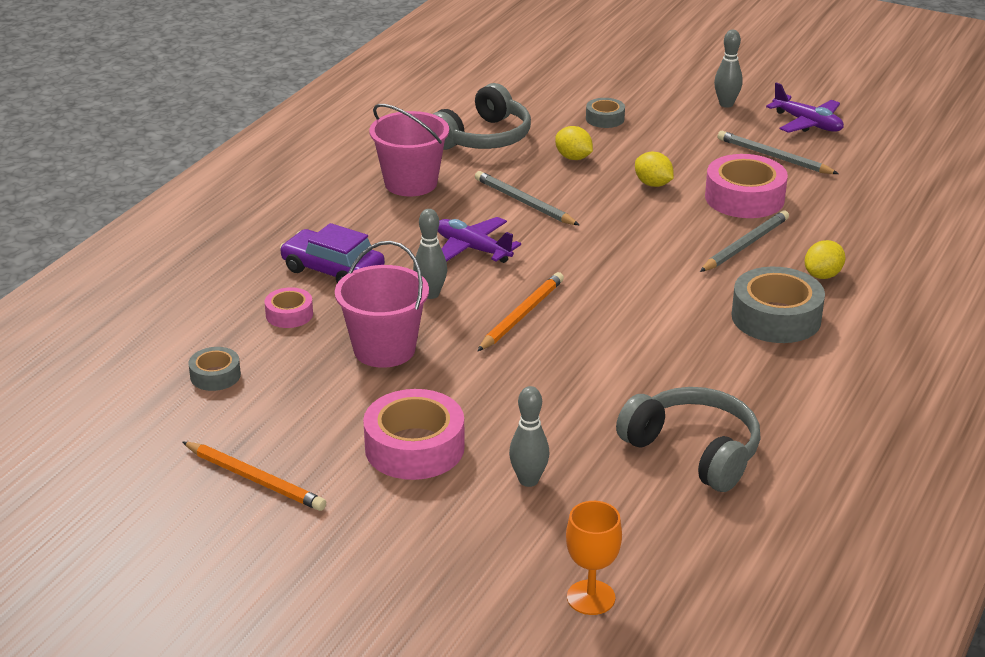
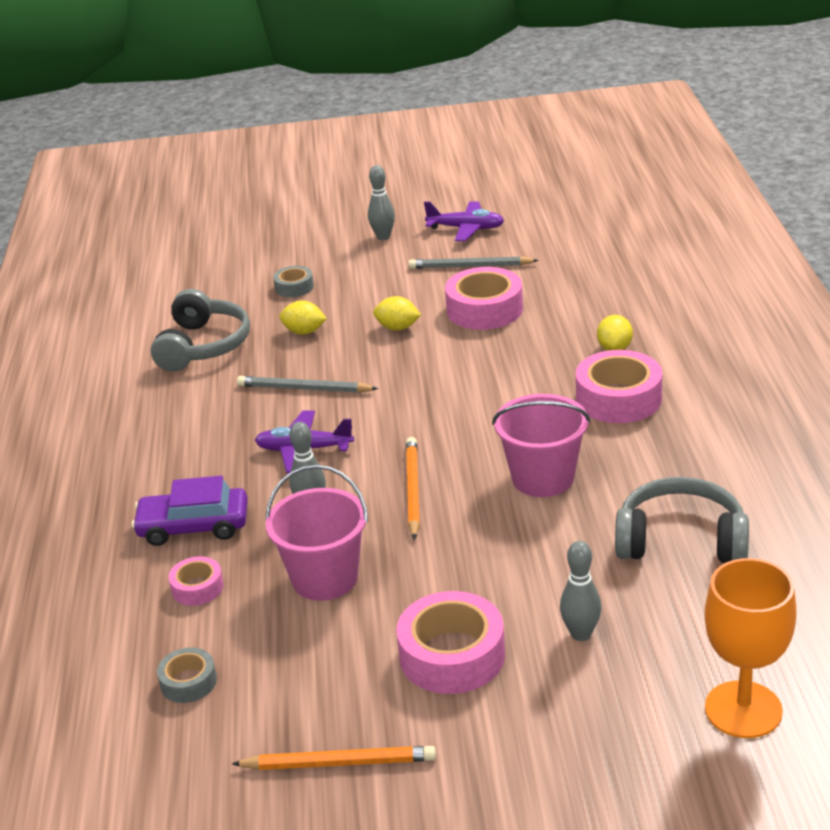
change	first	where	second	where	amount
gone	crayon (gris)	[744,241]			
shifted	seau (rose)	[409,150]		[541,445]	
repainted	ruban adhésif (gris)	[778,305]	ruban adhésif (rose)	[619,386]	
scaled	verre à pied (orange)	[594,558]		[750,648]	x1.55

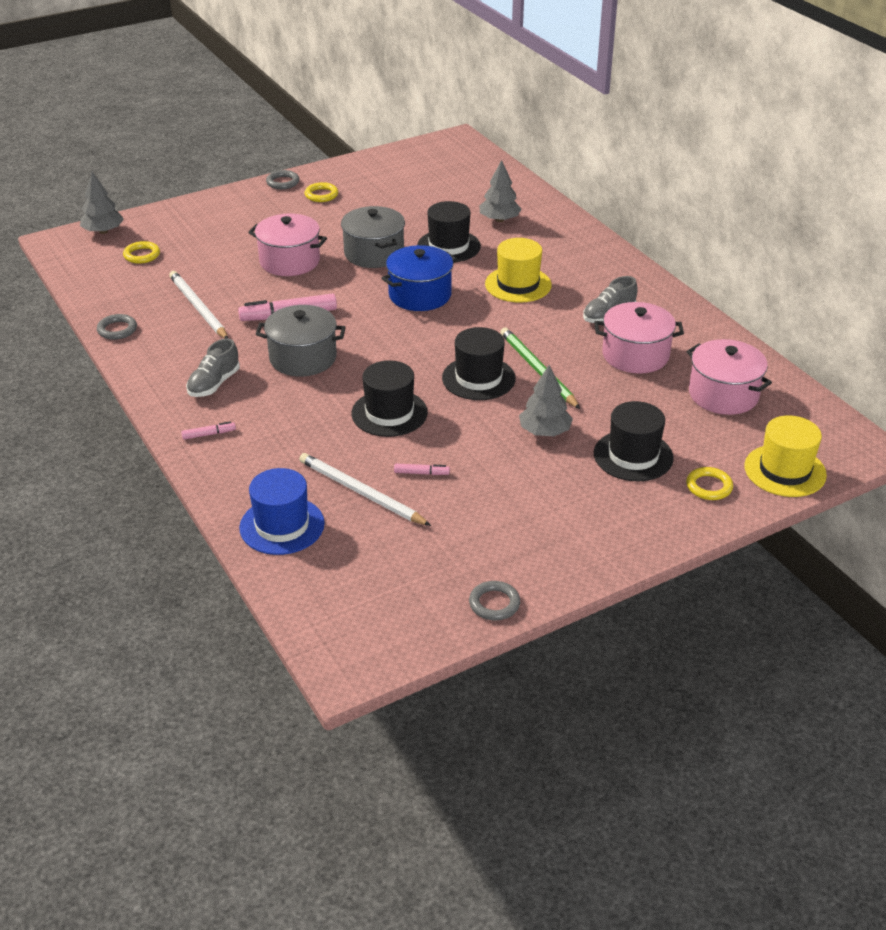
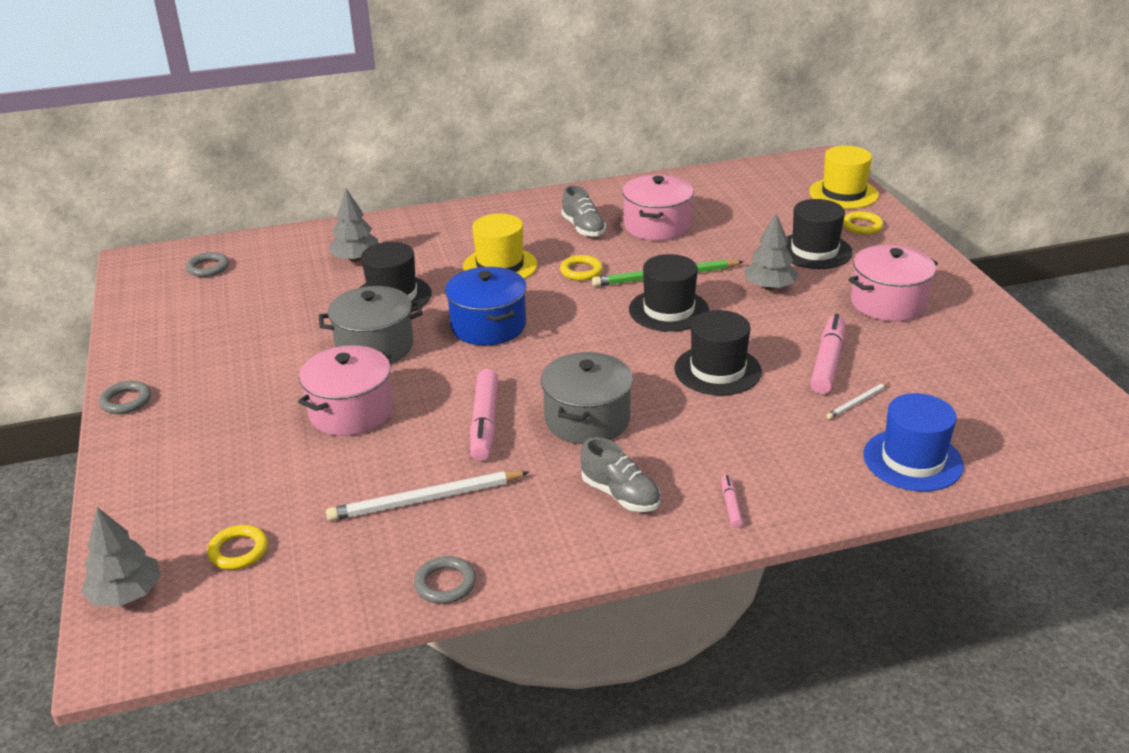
change	first	where	second	where	amount
shifted	anneau (jaune)	[321,192]		[581,268]	
shifted	anneau (gris)	[494,600]		[207,264]	
shifted	marmite (rose)	[729,377]		[893,283]	
scaled	crayon (blanc)	[365,489]		[857,400]	x0.50
scaled	feutre (rose)	[422,469]		[827,354]	x2.05

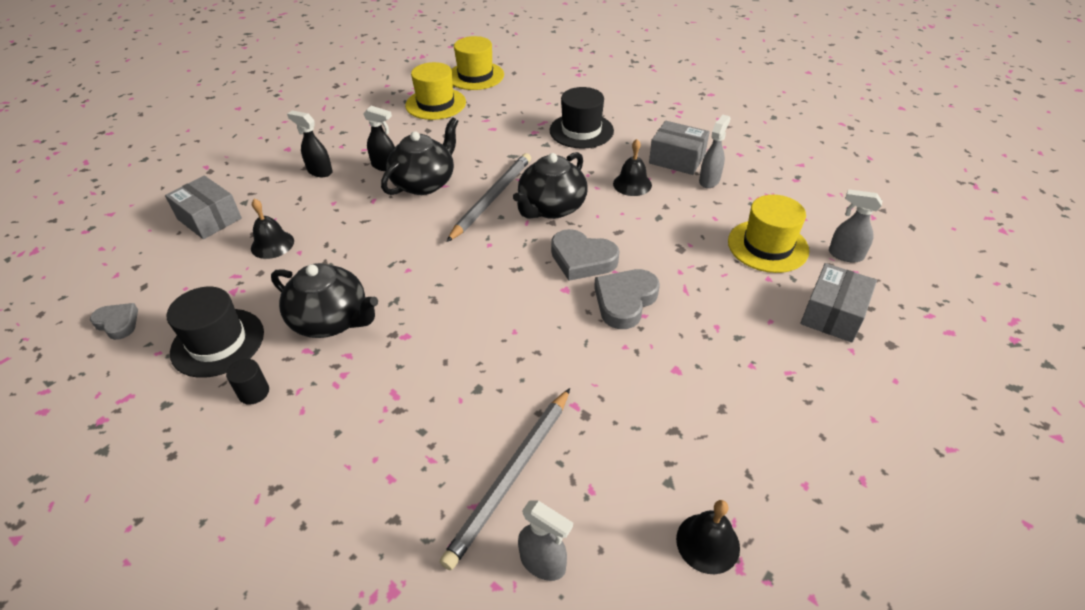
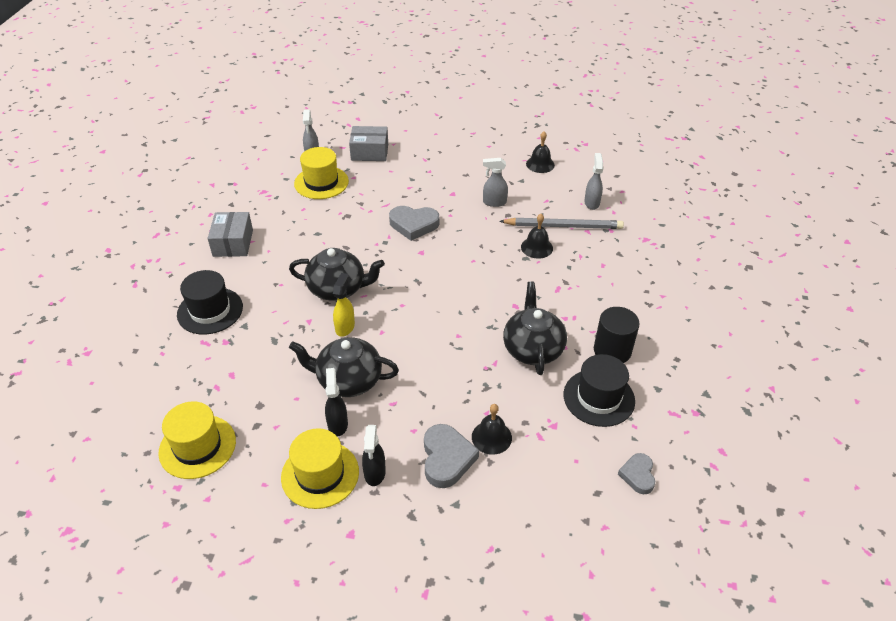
change	first	where	second	where	amount
gone	boîte (gris)	[203,207]			
shifted	chapeau (jaune)	[477,63]		[320,468]	
shifted	cœur (gris)	[585,255]		[451,456]	
shifted	cloche (noir)	[632,167]		[537,236]	
shifted	vaporisateur (gris)	[715,151]		[495,182]	
swapped	crayon (gris)	[489,197]	vaporisateur (jaune)	[344,305]	
scaled	cylindre (noir)	[247,382]		[617,335]	x1.79

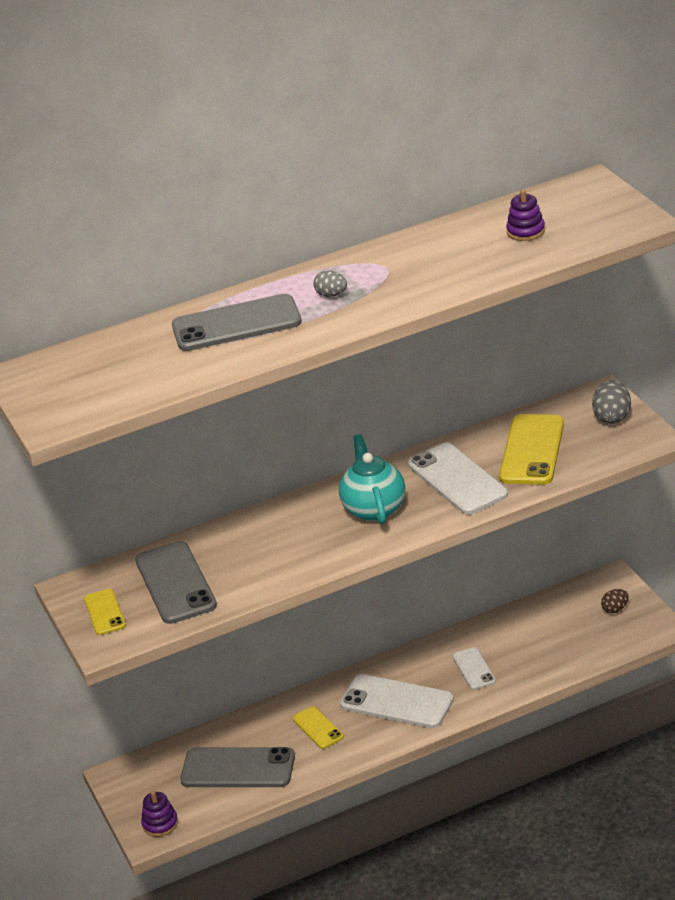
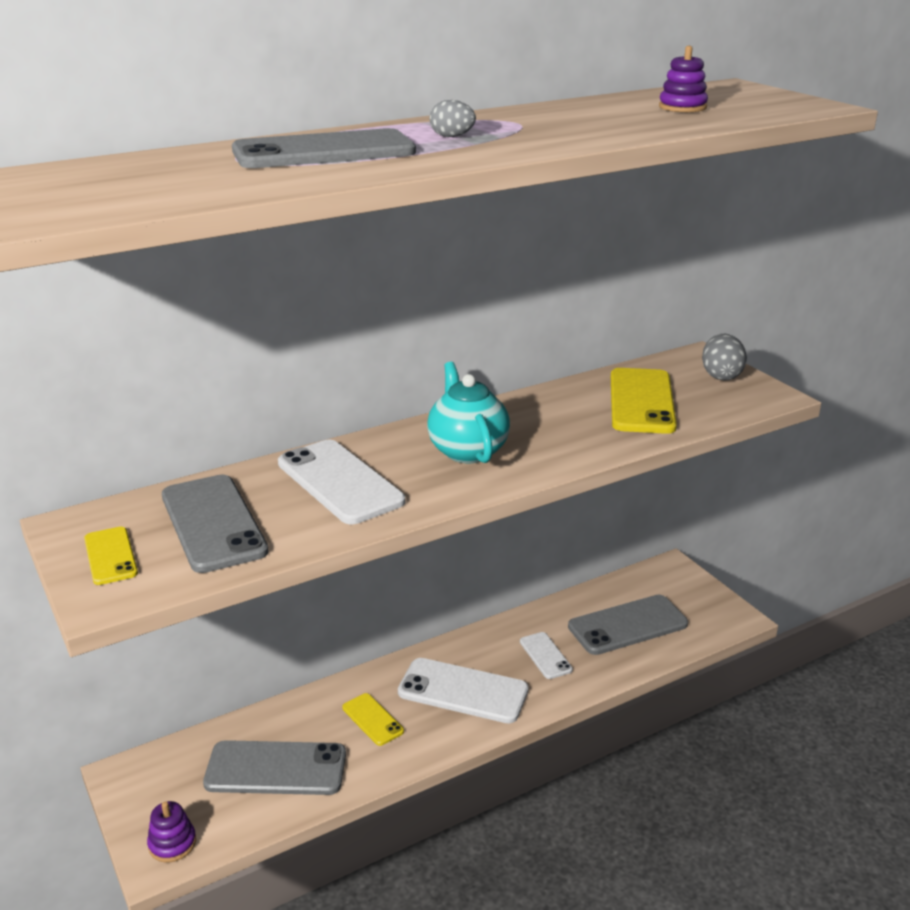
change	first	where	second	where	amount
gone	œuf (marron)	[614,601]			
new			téléphone (gris)	[628,625]	
shifted	téléphone (blanc)	[458,479]		[341,482]	

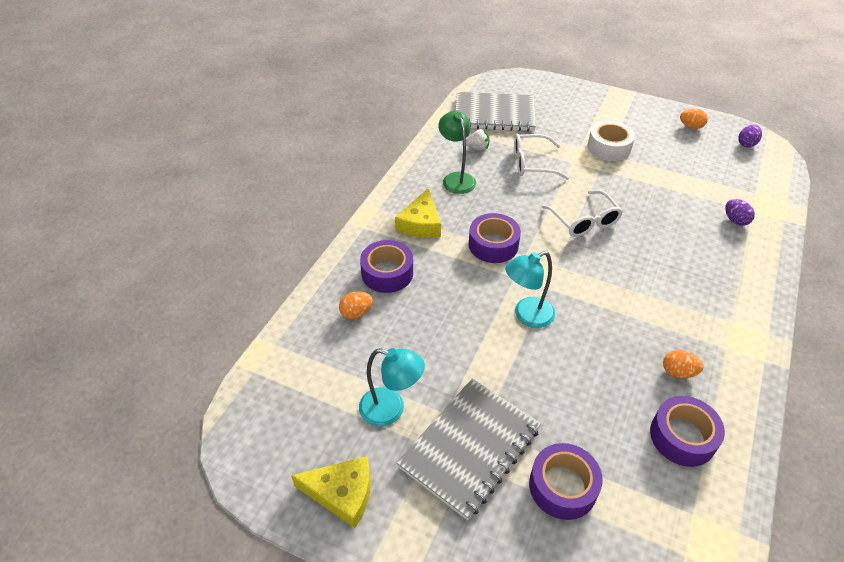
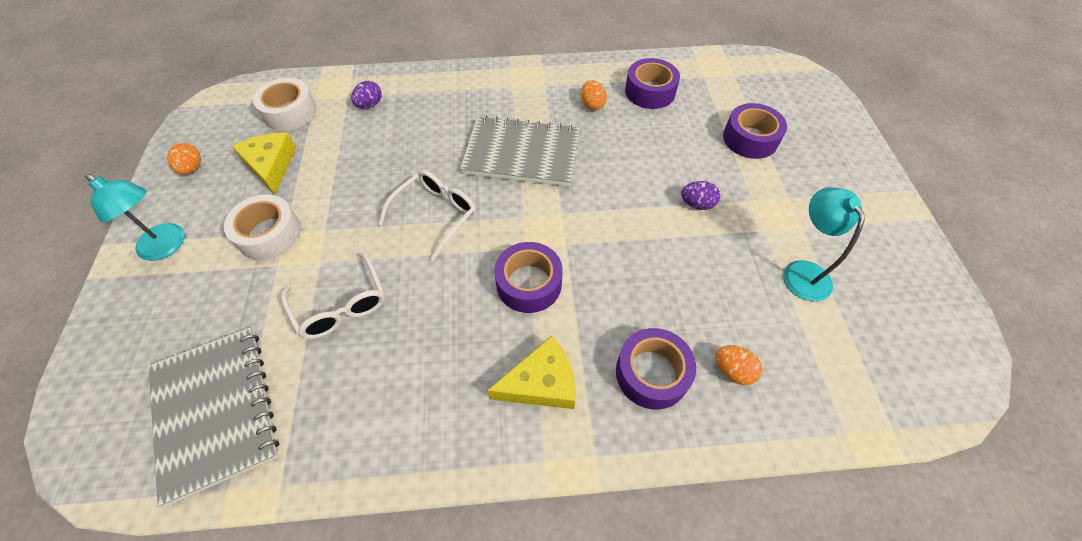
change	first	where	second	where	amount
gone	lampe (vert)	[457,152]			
gone	fraise (blanc)	[478,140]			
new			ruban adhésif (blanc)	[285,104]	
shifted	fromage (jaune)	[331,492]		[264,164]	
shifted	carnet (gris)	[469,449]		[520,151]	
shifted	lampe (turquoise)	[530,289]		[135,217]	
shifted	œuf (violet)	[750,136]		[700,195]	

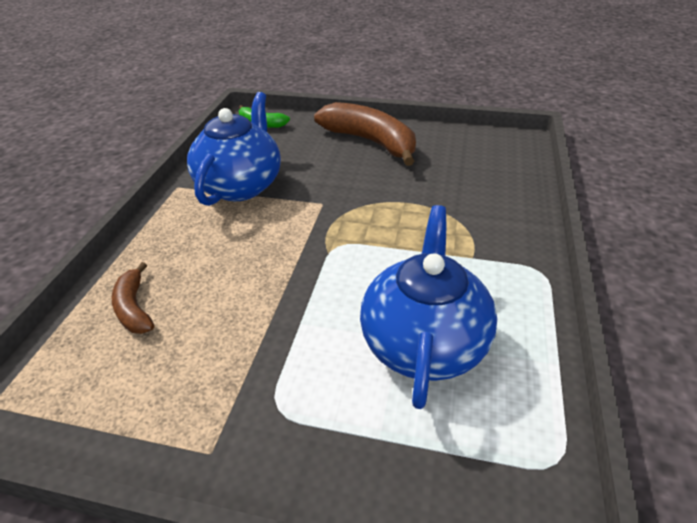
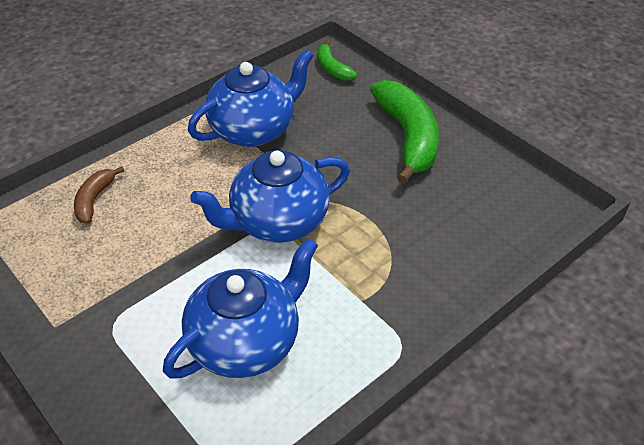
change	first	where	second	where	amount
new			théière (bleu)	[270,196]	
repainted	banane (marron)	[365,134]	banane (vert)	[404,132]	

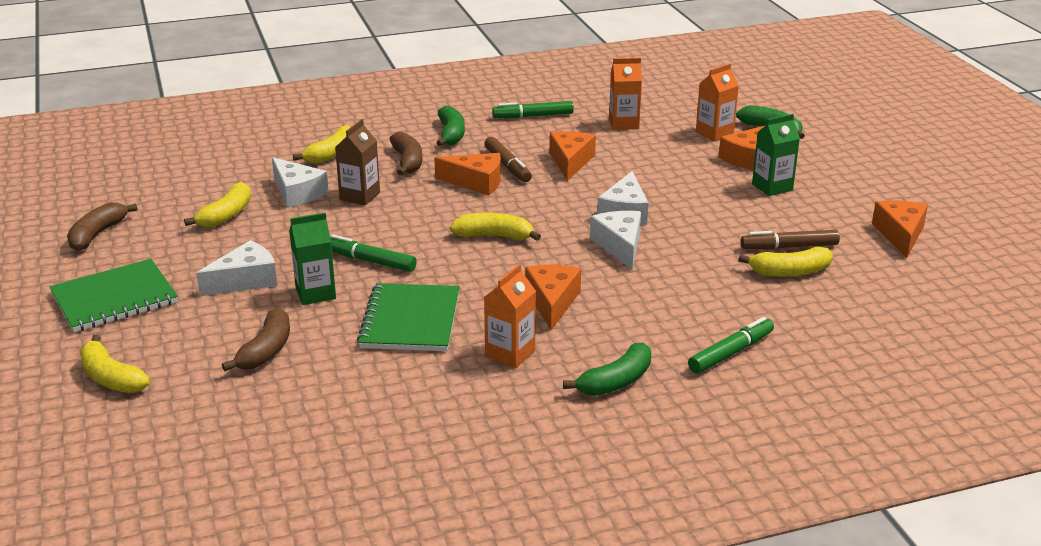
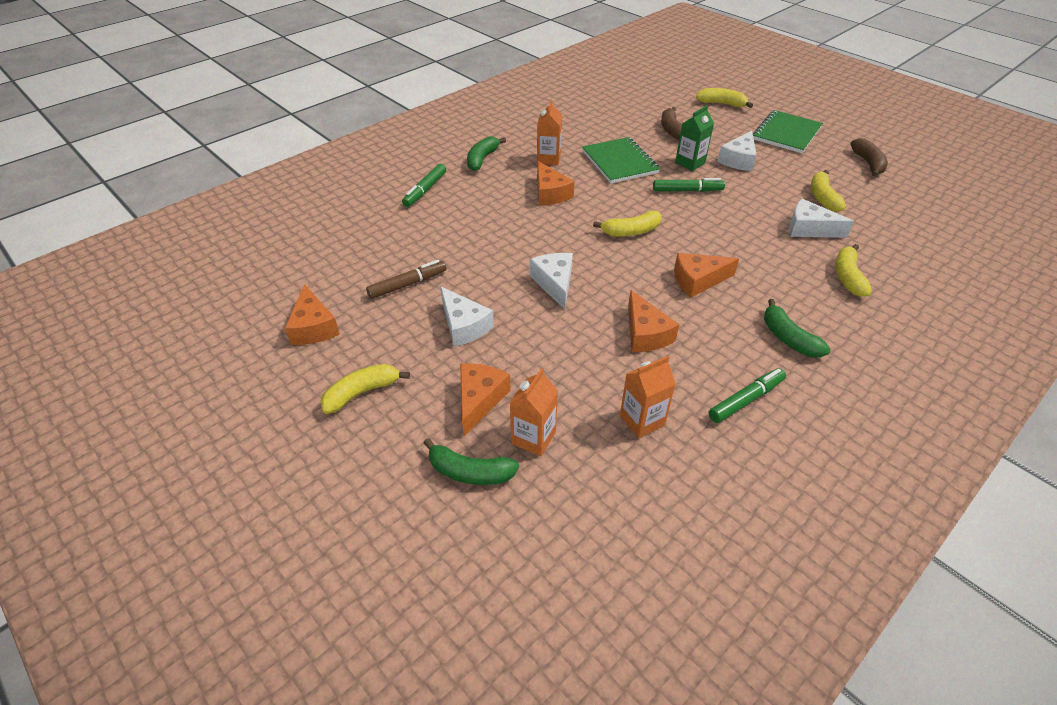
change	first	where	second	where	amount
gone	brique de lait (marron)	[357,162]			
gone	banane (marron)	[406,153]			
gone	feutre (marron)	[508,159]			
gone	brique de lait (vert)	[776,155]			
shifted	fromage (blanc)	[615,240]		[467,317]	
shifted	banane (jaune)	[785,262]		[365,389]	

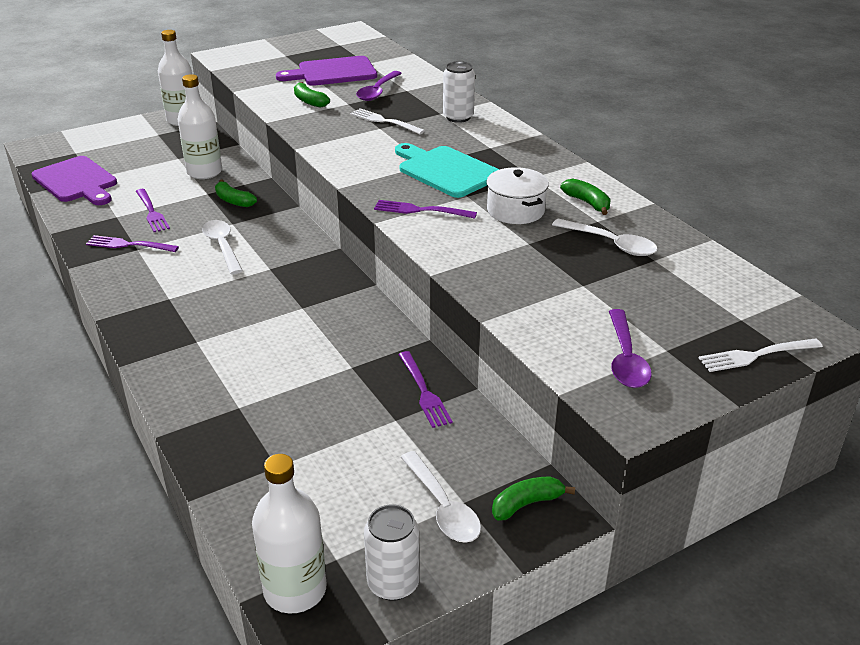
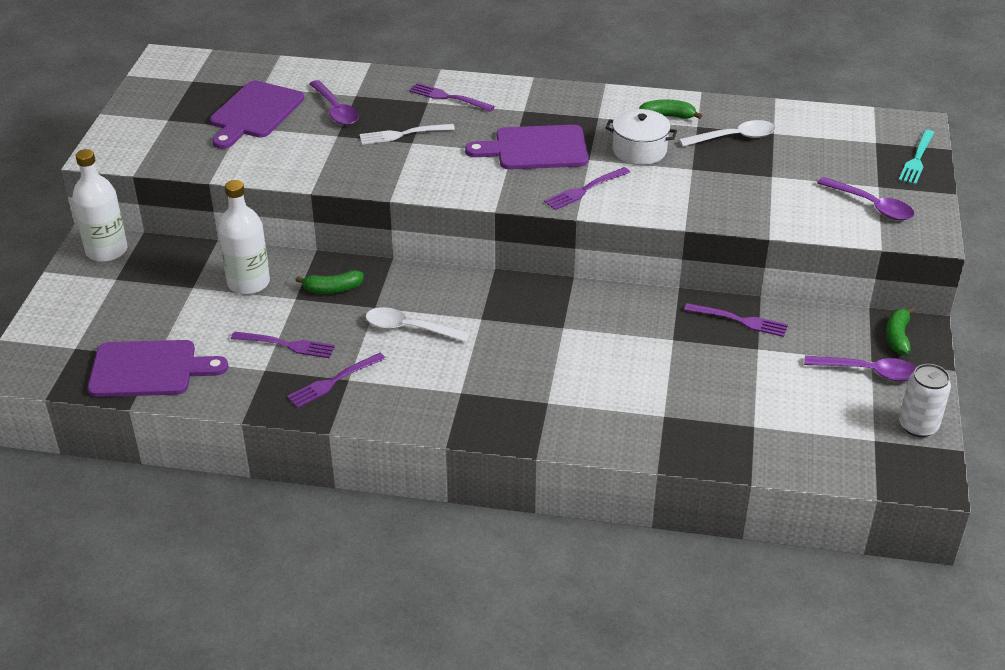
change	first	where	second	where	amount
gone	bouteille (blanc)	[289,533]			
gone	banane (vert)	[312,95]			
swapped	canette (blanc)	[459,92]	fourchette (violet)	[452,97]	
repainted	planche à découper (turquoise)	[447,170]	planche à découper (violet)	[526,147]	
repainted	cuillère (blanc)	[441,497]	cuillère (violet)	[860,368]	
repainted	fourchette (blanc)	[761,355]	fourchette (turquoise)	[916,157]	

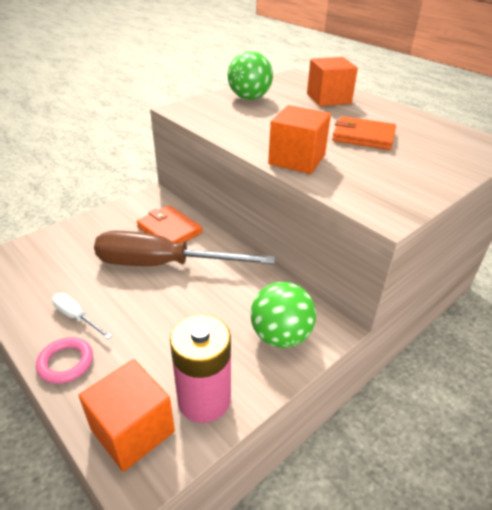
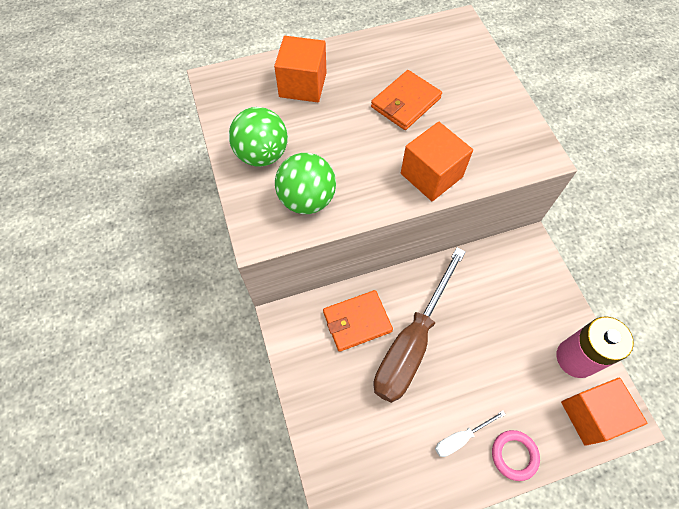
change	first	where	second	where	amount
shifted	balle (vert)	[283,315]		[305,183]	

